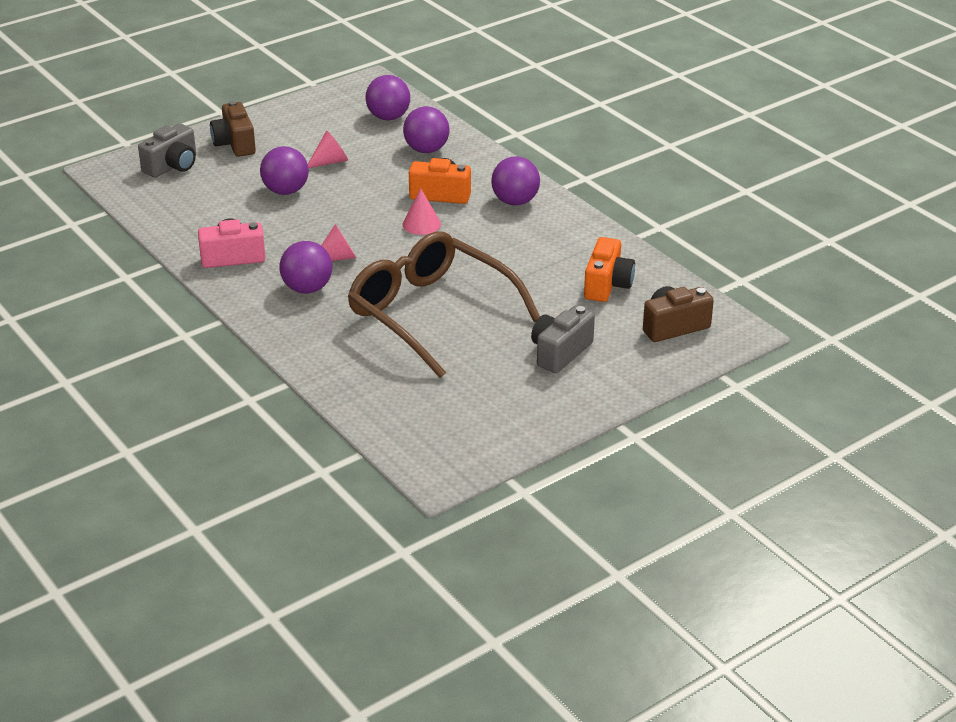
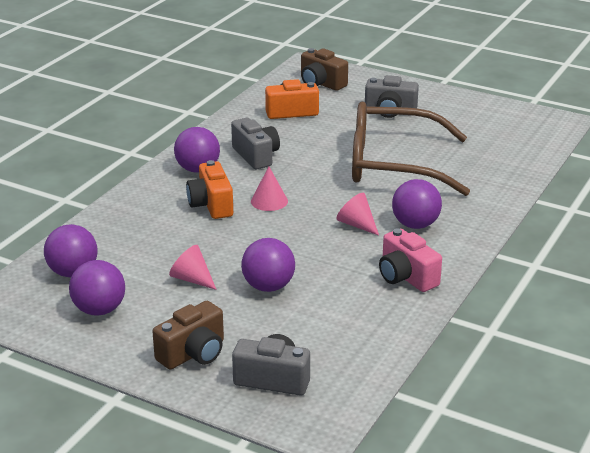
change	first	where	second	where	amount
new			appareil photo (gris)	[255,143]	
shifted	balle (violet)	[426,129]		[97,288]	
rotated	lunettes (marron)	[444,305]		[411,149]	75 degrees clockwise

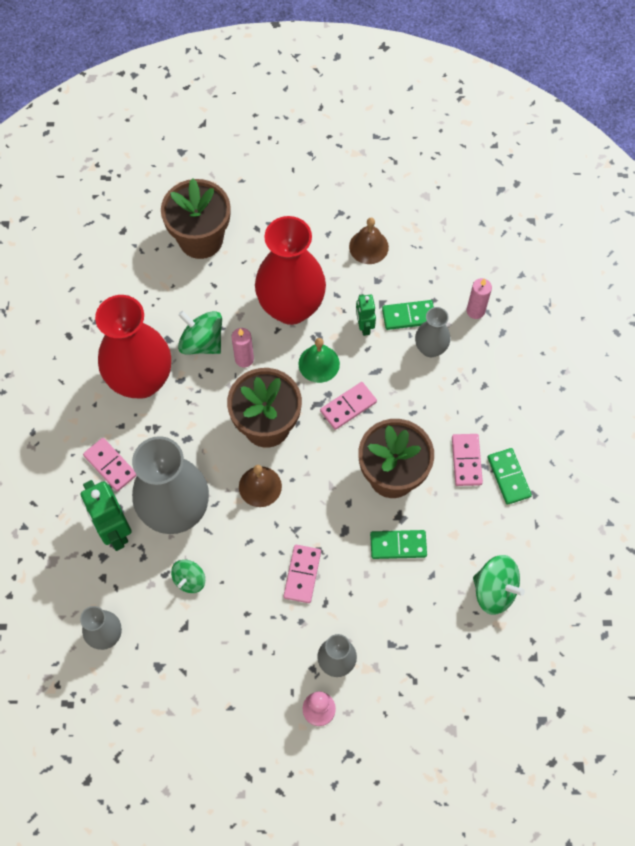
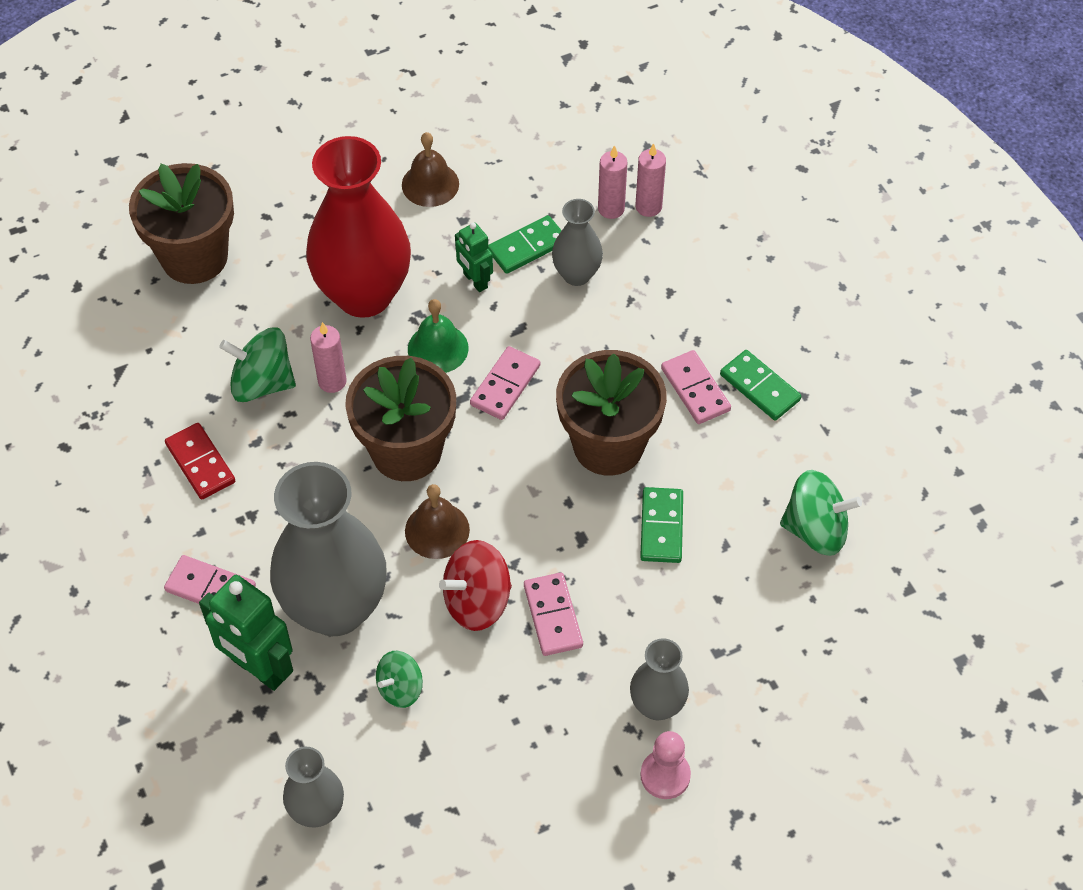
change	first	where	second	where	amount
new			toupie (rouge)	[475,585]	
new			bougie (rose)	[650,180]	
swapped	vase (rouge)	[133,347]	domino (rouge)	[200,461]	
rotated	toupie (vert)	[188,576]		[399,679]	45 degrees clockwise
rotated	domino (vert)	[398,544]		[661,525]	60 degrees counterclockwise

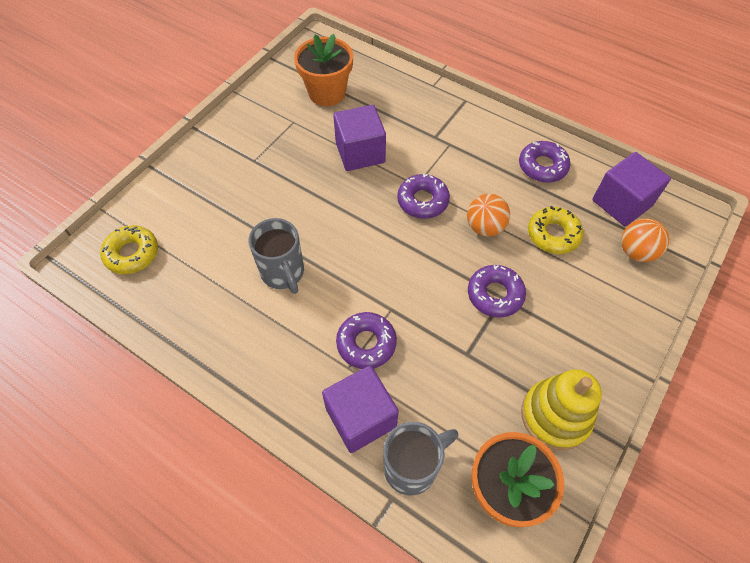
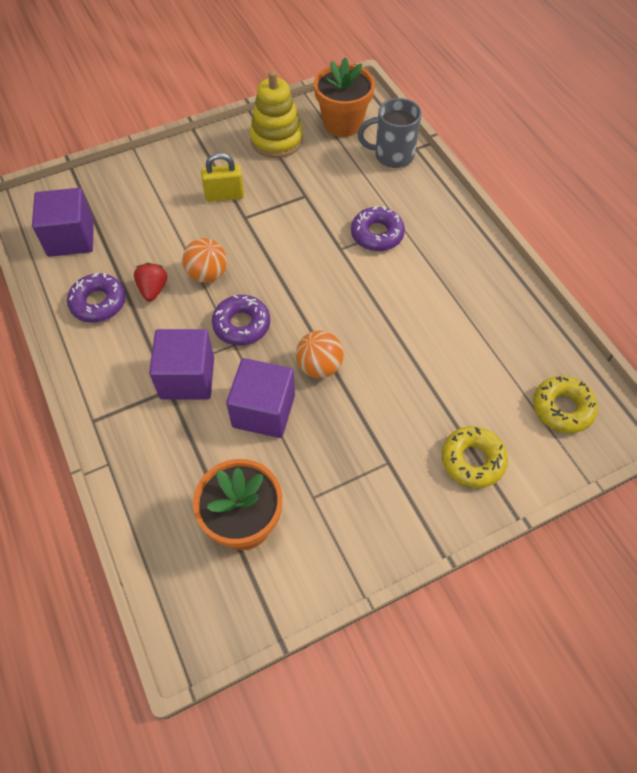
change	first	where	second	where	amount
gone	tasse (gris)	[276,256]			
gone	beignet (violet)	[497,291]			
new			fraise (rouge)	[150,282]	
new			cadenas (jaune)	[222,177]	
shifted	cube (violet)	[360,409]		[181,364]	
shifted	beignet (jaune)	[555,230]		[475,457]	
shifted	balle (orange)	[645,240]		[320,354]	

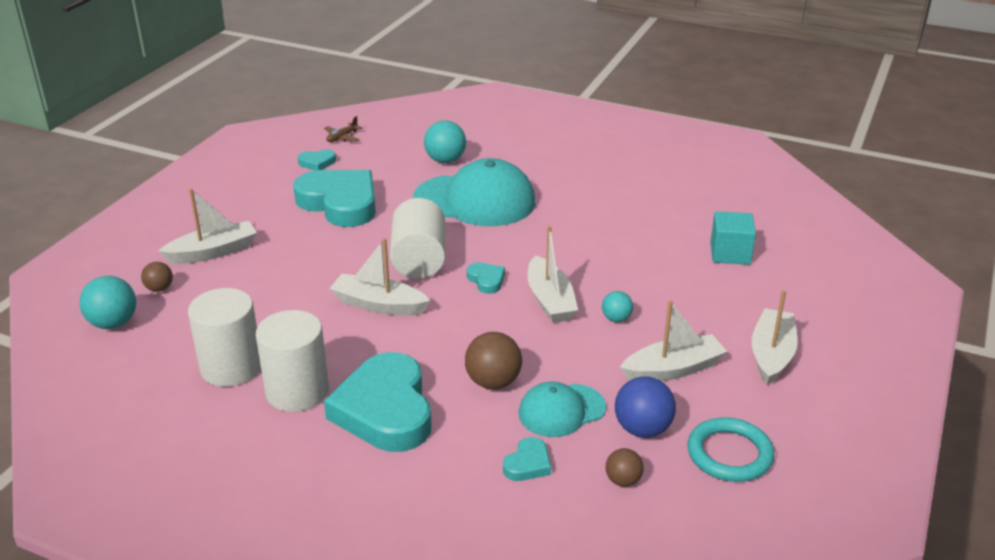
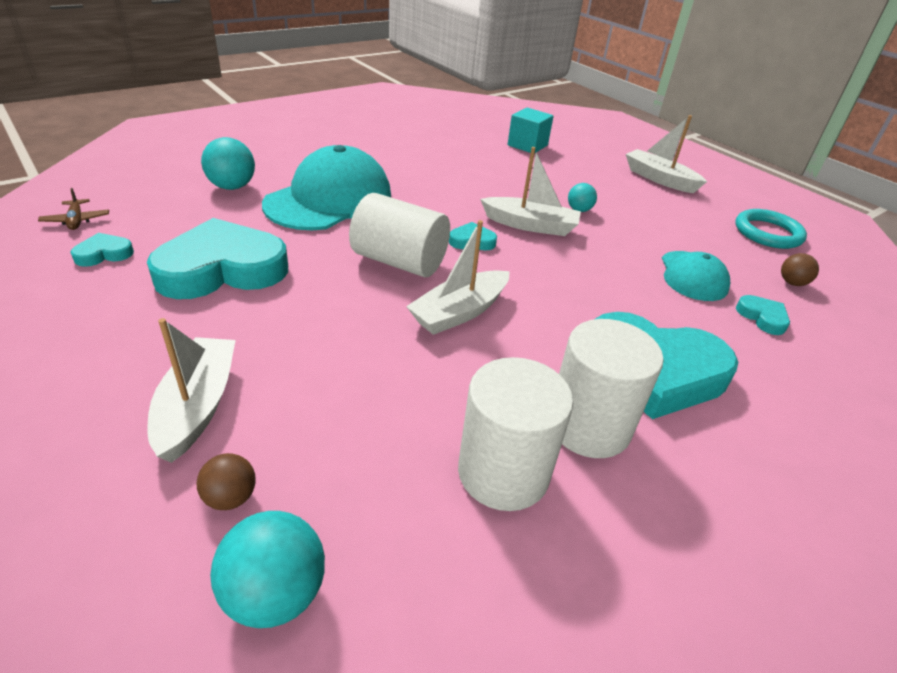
change	first	where	second	where	amount
gone	balle (marron)	[493,360]			
gone	balle (bleu)	[645,407]			
gone	bateau (blanc)	[673,340]			
rotated	cœur (turquoise)	[317,160]		[102,250]	135 degrees counterclockwise

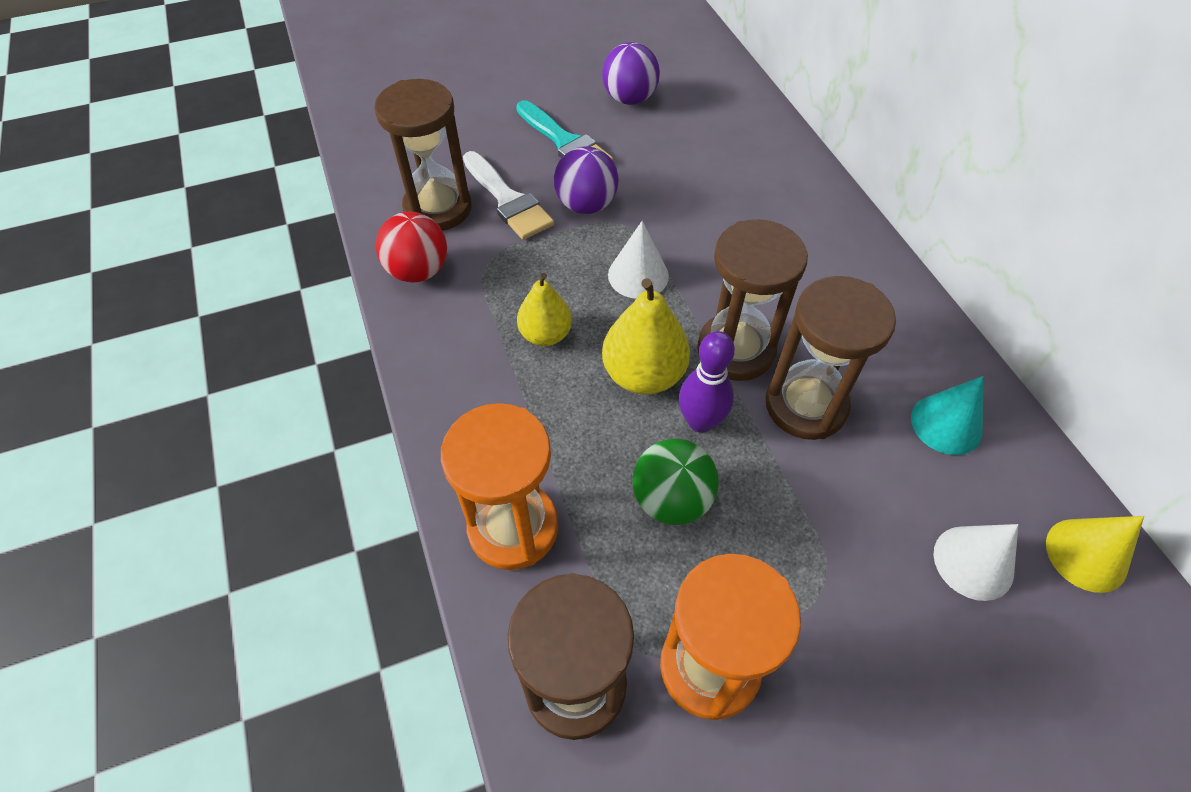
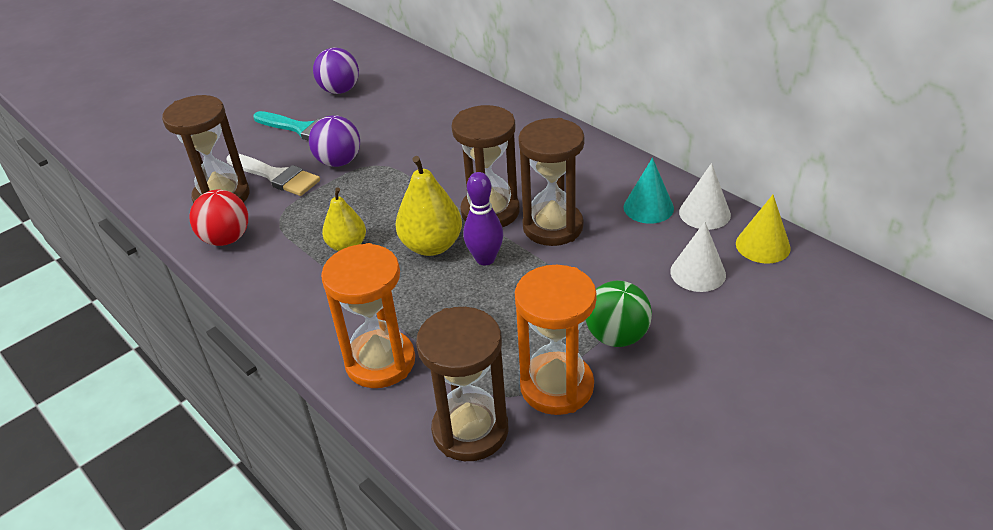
change	first	where	second	where	amount
shifted	cône (blanc)	[638,259]		[705,196]	
shifted	balle (vert)	[675,482]		[619,314]	

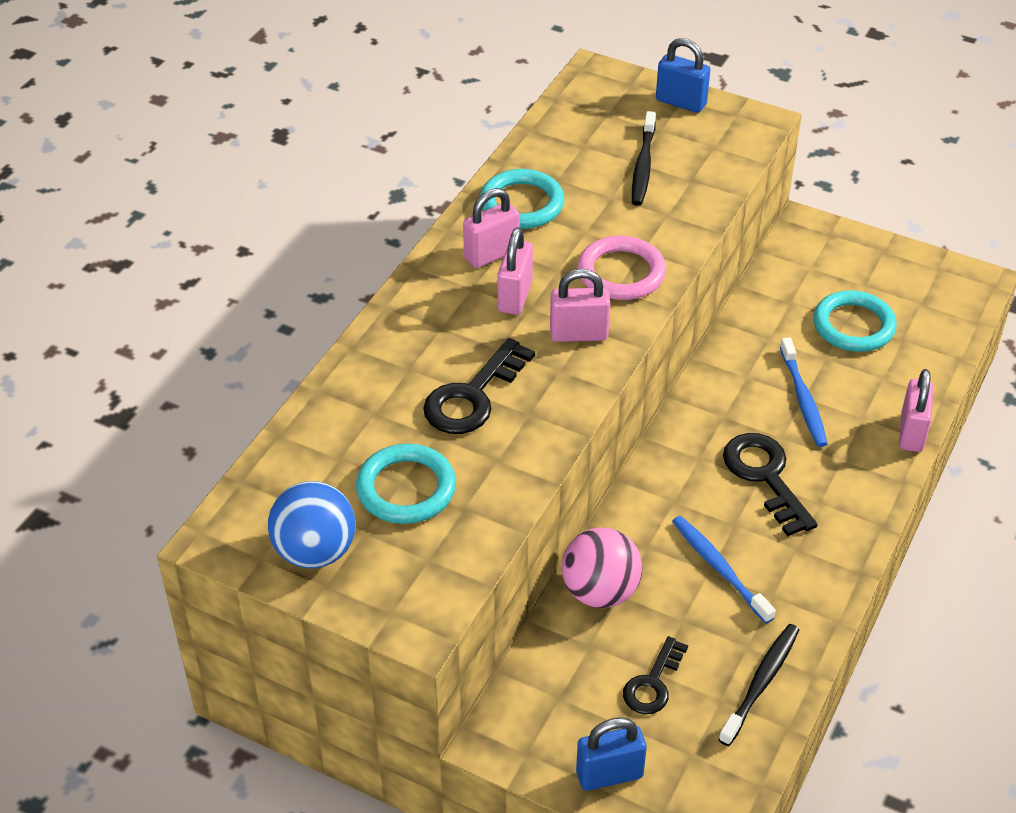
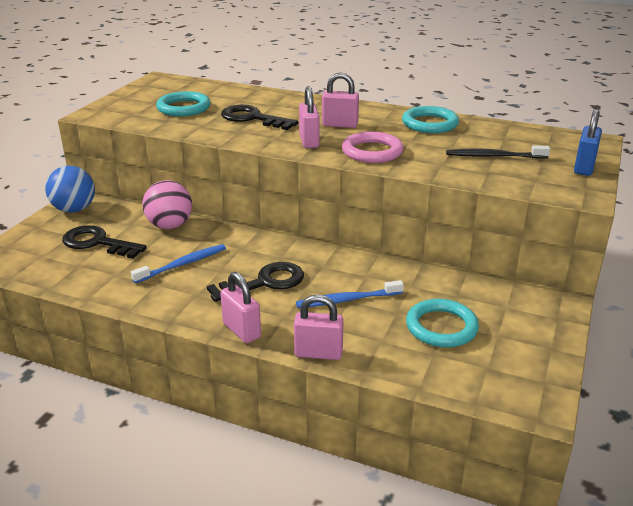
change	first	where	second	where	amount
gone	cadenas (bleu)	[611,754]			
gone	brosse à dents (noir)	[759,685]			
shifted	balle (bleu)	[312,524]		[70,189]	
shifted	cadenas (rose)	[491,228]		[240,307]	
scaled	clé (noir)	[655,675]		[104,242]	x1.54

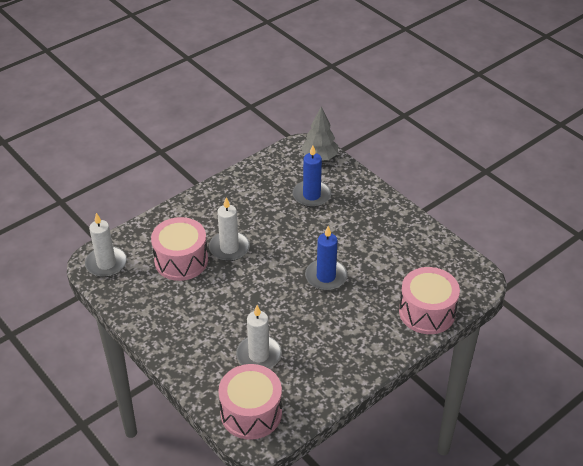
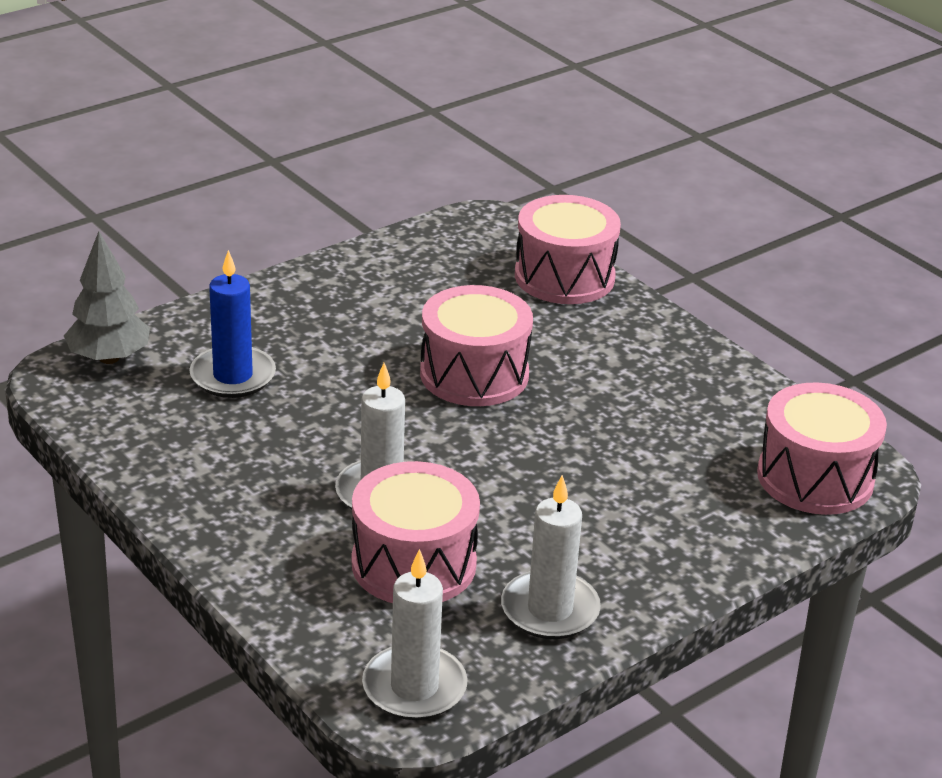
change	first	where	second	where	amount
shifted	bougie (blanc)	[259,337]		[551,557]	
swapped	bougie (bleu)	[326,258]	tambour (rose)	[476,345]	

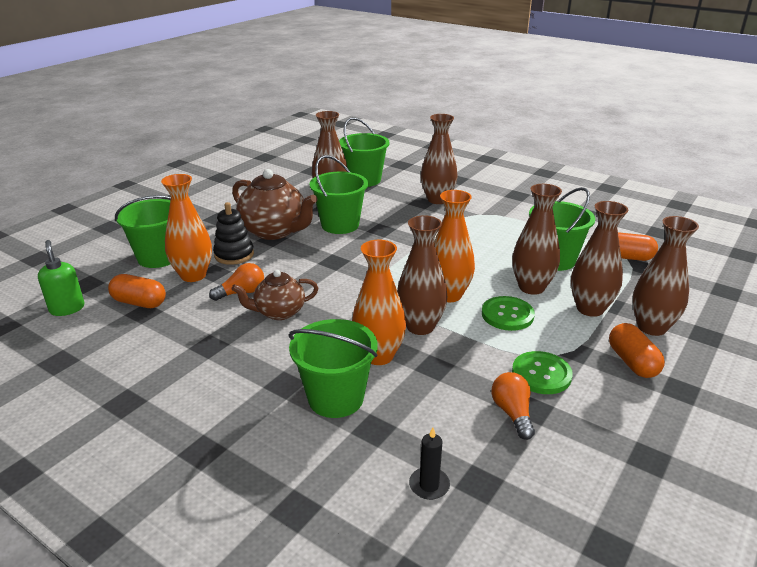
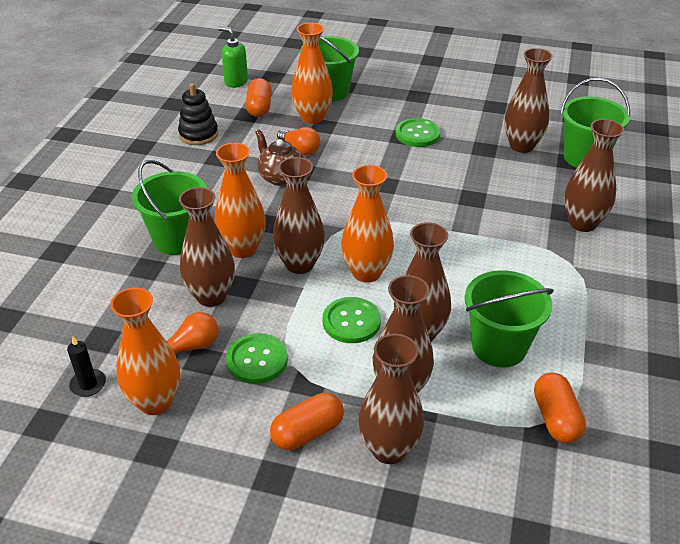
change	first	where	second	where	amount
gone	seau (vert)	[339,194]			
new			vase (orange)	[145,351]	
new			vase (marron)	[207,247]	
shifted	jouet à empiler (noir)	[233,233]		[198,114]	
shifted	bougie (noir)	[429,463]		[86,366]	
swapped	théière (marron)	[274,204]	bouton (vert)	[418,132]	
rotated	distributeur de savon (vert)	[61,278]		[233,57]	105 degrees counterclockwise

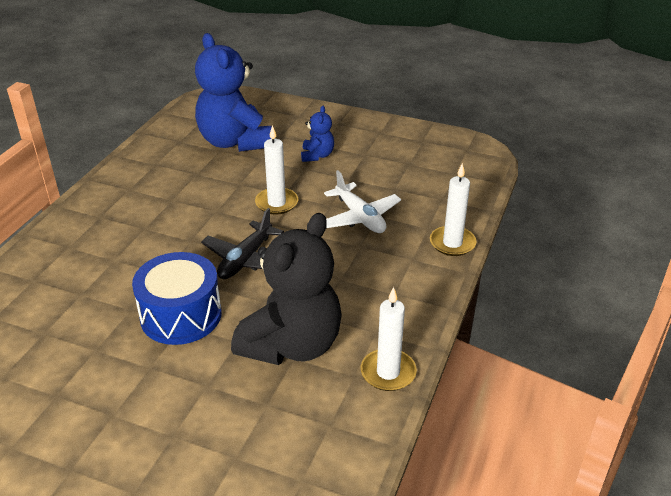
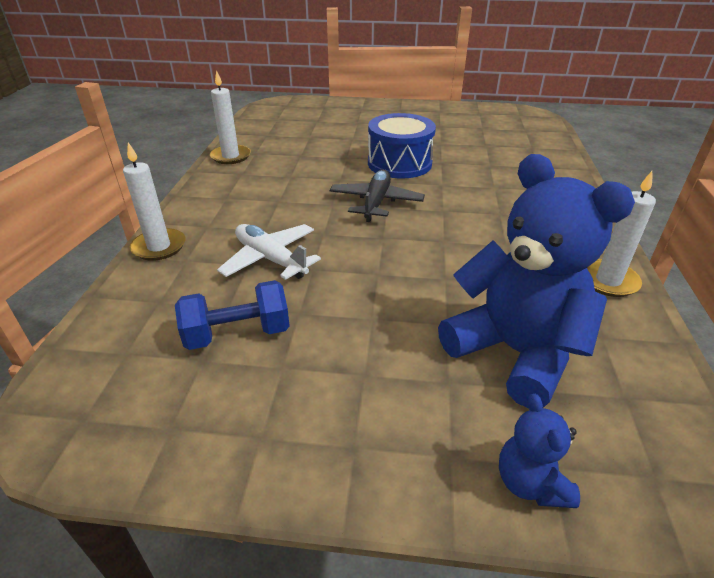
change	first	where	second	where	amount
gone	ours en peluche (noir)	[286,289]			
new			haltère (bleu)	[232,315]	
shifted	bougie (blanc)	[276,170]		[621,234]	
shifted	ours en peluche (bleu)	[317,134]		[539,451]	

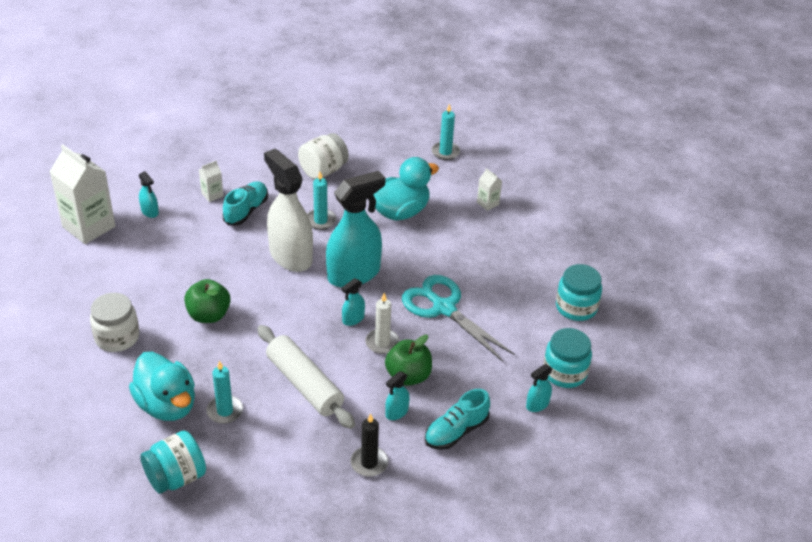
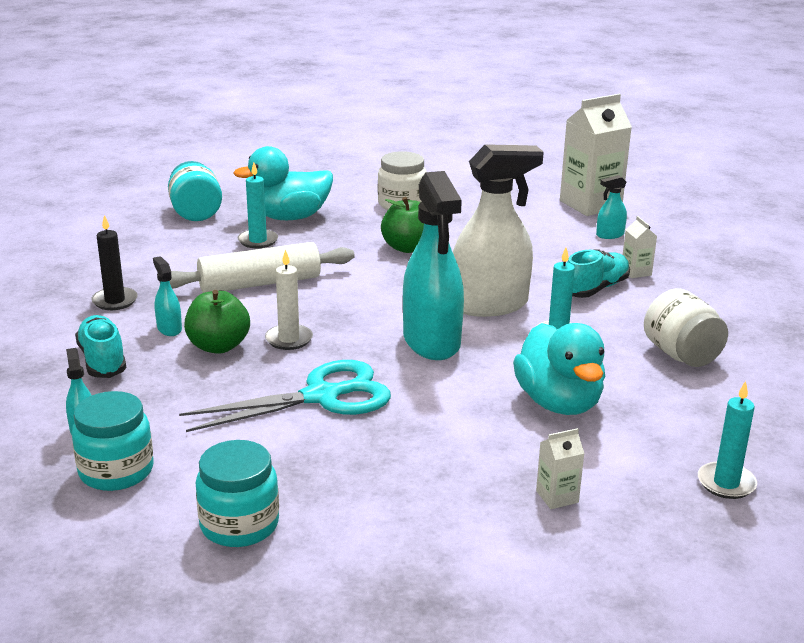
change	first	where	second	where	amount
gone	vaporisateur (turquoise)	[353,302]			
rotated	chaussure (turquoise)	[245,203]		[598,274]	90 degrees counterclockwise

